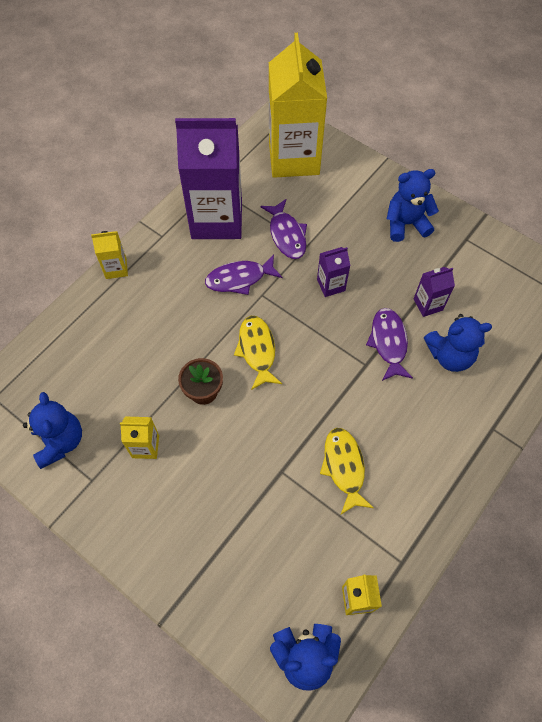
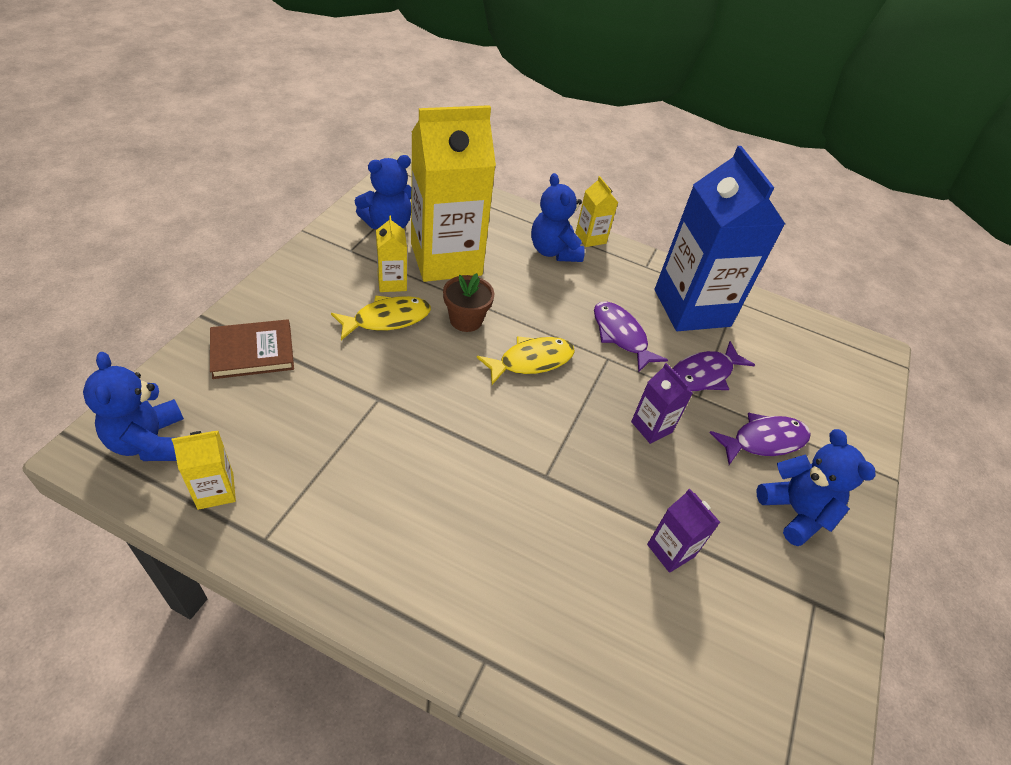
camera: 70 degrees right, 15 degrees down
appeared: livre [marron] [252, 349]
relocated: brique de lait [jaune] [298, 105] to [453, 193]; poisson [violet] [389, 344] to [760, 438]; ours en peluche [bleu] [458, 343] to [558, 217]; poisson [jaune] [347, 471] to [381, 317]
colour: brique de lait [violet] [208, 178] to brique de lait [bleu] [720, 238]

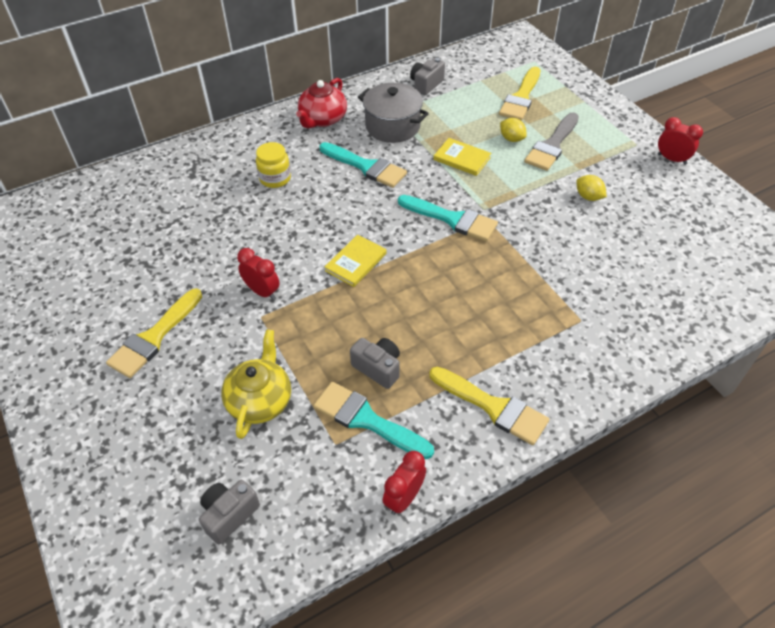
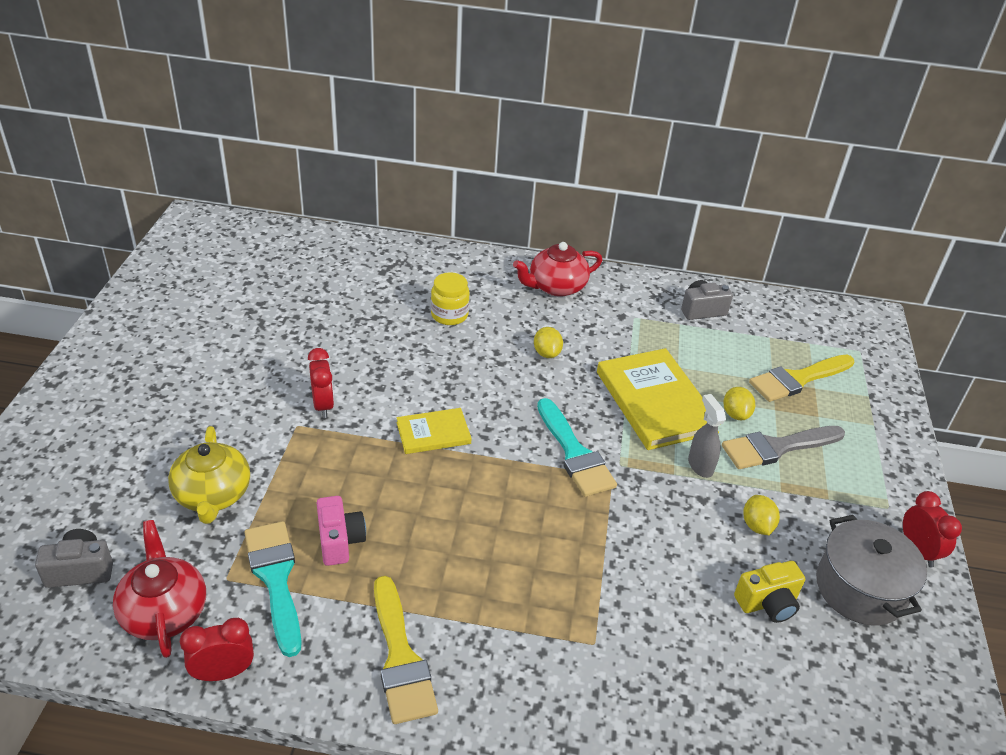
camera: 35 degrees right, 10 degrees down
missing: pinceau [jaune] [154, 333]
appeared: vaporisateur [gris] [707, 436]; théière [rouge] [159, 589]; appareil photo [jaune] [769, 592]
relocated: marmite [gris] [393, 113] to [871, 570]
exchanged: pinceau [turquoise] [363, 165] to citron [jaune] [548, 342]
colour: appareil photo [gris] [375, 363] to appareil photo [rose] [341, 531]
spun: théière [jaune] [256, 384] = [209, 475] 120 degrees clockwise
size: livre [jaune] [462, 157] = [658, 399] x1.85

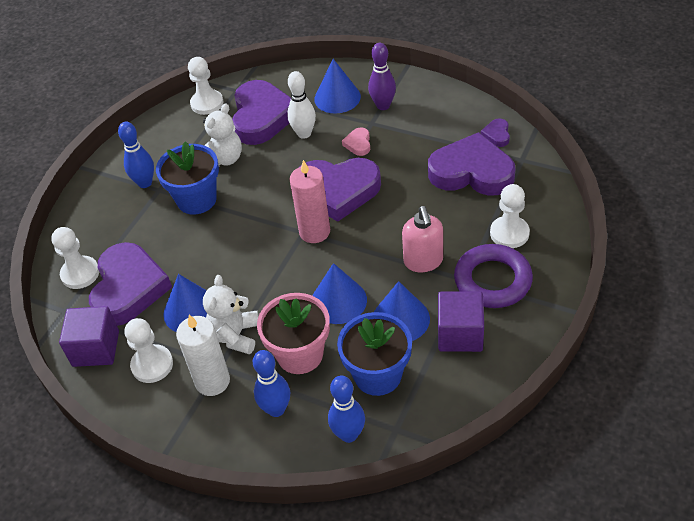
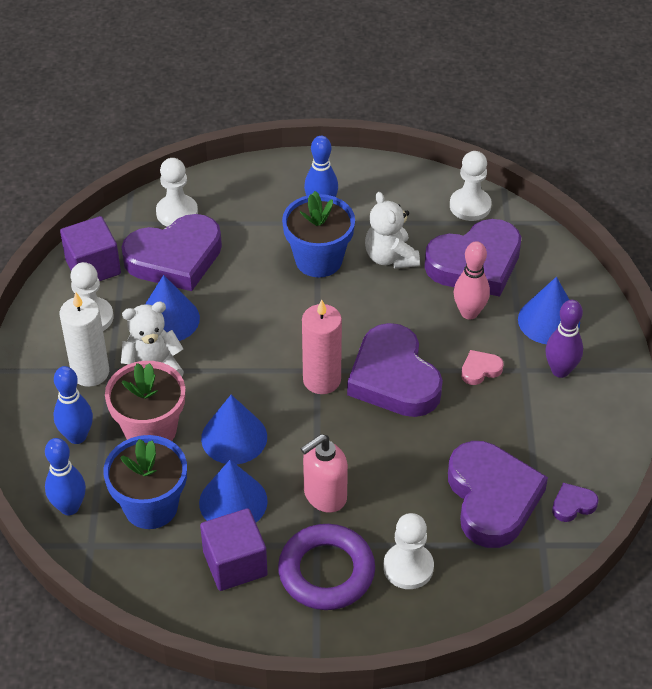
camera: 60 degrees right, 0 degrees up
colour: quille [blanc] [301, 105] to quille [rose] [472, 280]
spun: ours en peluche [blanc] [222, 134] = [392, 230] 60 degrees clockwise

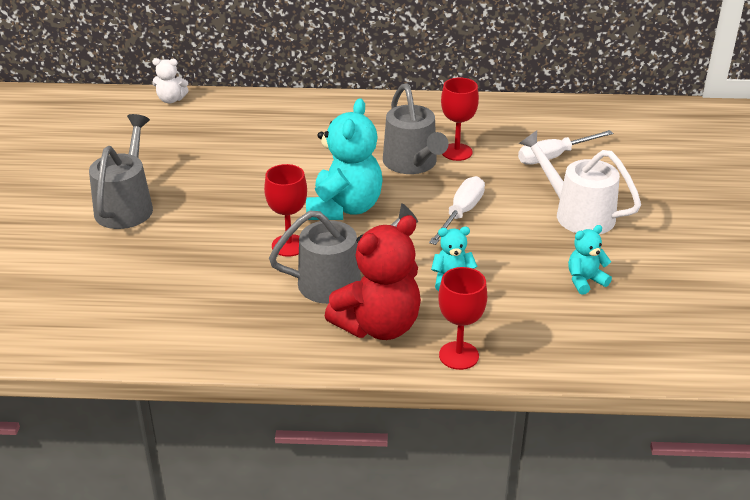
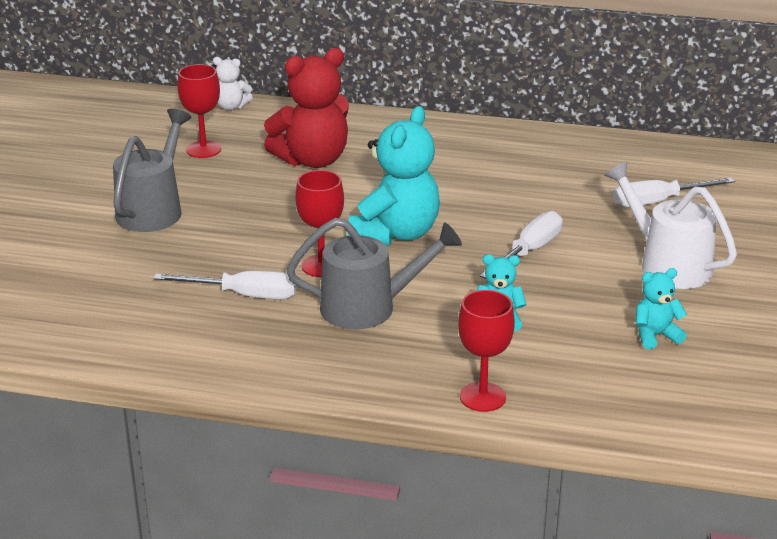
camera: 10 degrees right, 5 degrees down
missing: arrosoir [gris] [416, 128]
appeared: tournevis [blanc] [225, 285]
relocated: verre à pied [rouge] [460, 119] to [199, 111]; ours en peluche [rouge] [373, 277] to [306, 108]

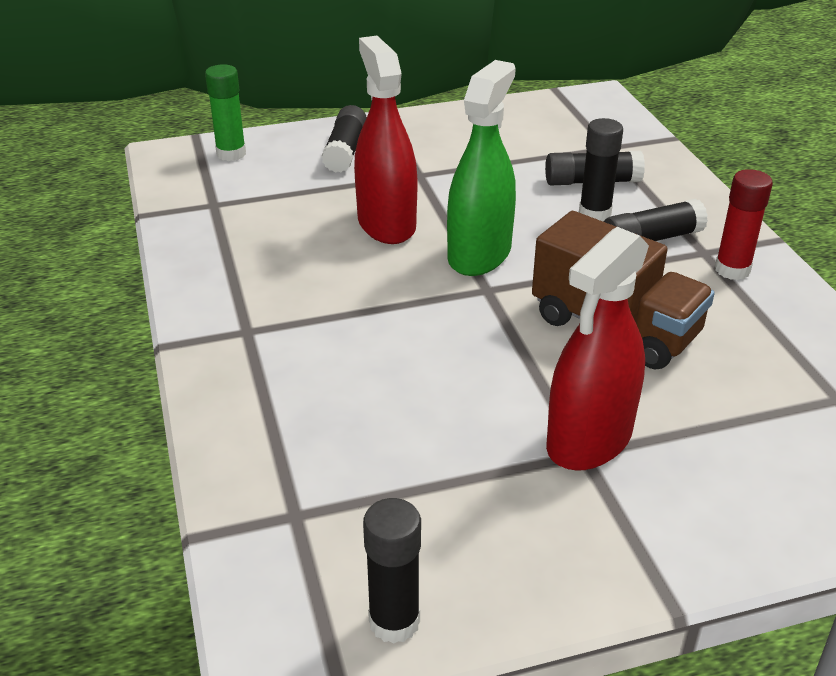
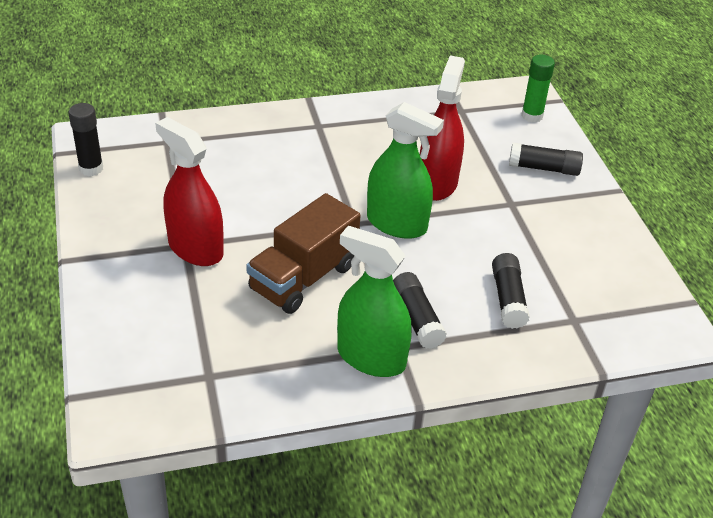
camera: 90 degrees right, 5 degrees up
missing: bâton de colle [noir] [601, 169]
exchanged: bâton de colle [rouge] [744, 224] to vaporisateur [vert] [374, 301]
spun: vaporisateur [rouge] [385, 140] = [442, 128] 60 degrees counterclockwise

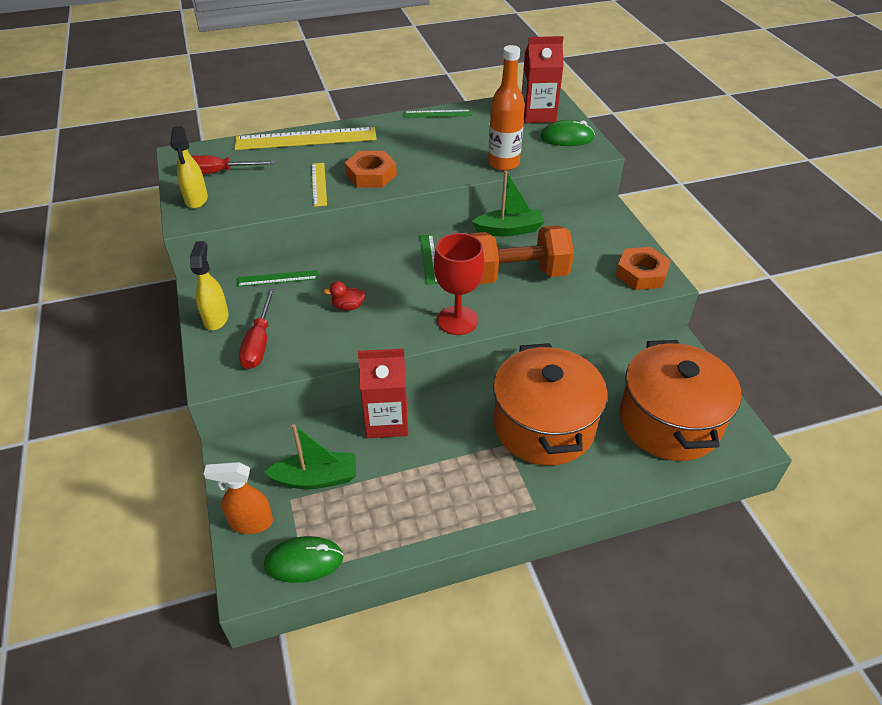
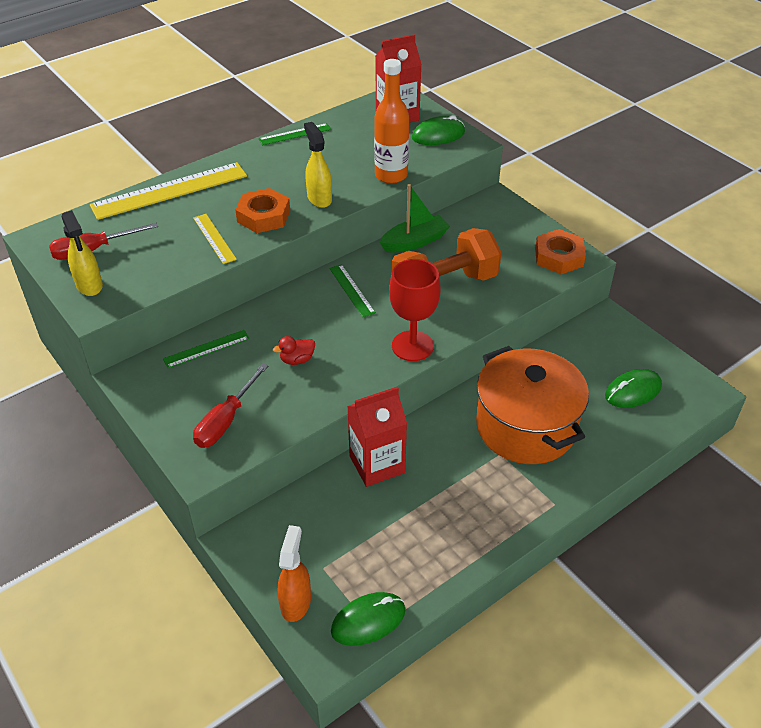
camera: 20 degrees left, 0 degrees up
missing: bateau [vert] [310, 456]
relocated: vaporisateur [jaune] [209, 285] to [318, 165]
exchanged: marmite [orange] [680, 400] to souris [vert] [633, 388]
spun: tournevis [rouge] [257, 328] = [230, 405] 45 degrees clockwise; vaporisateur [orange] [238, 498] = [294, 573] 120 degrees clockwise

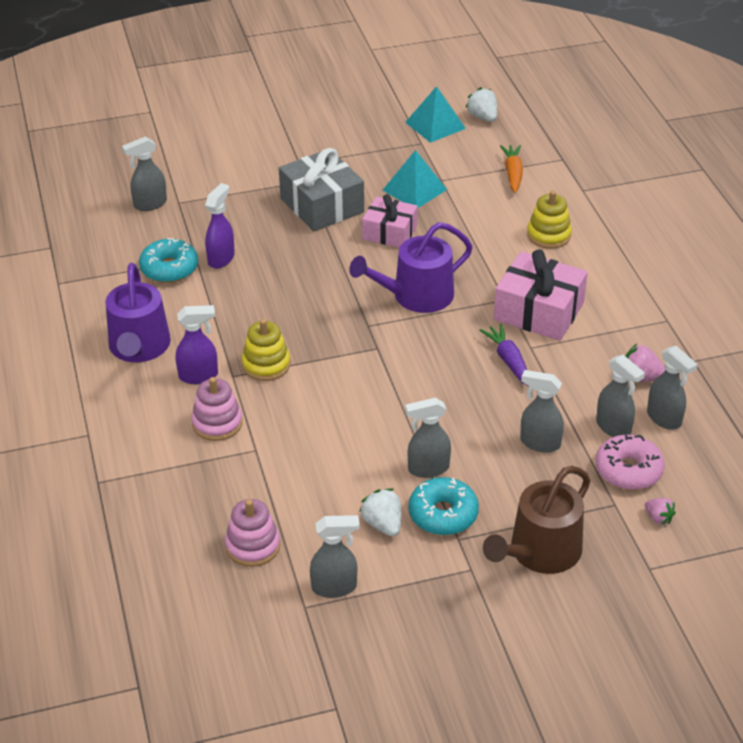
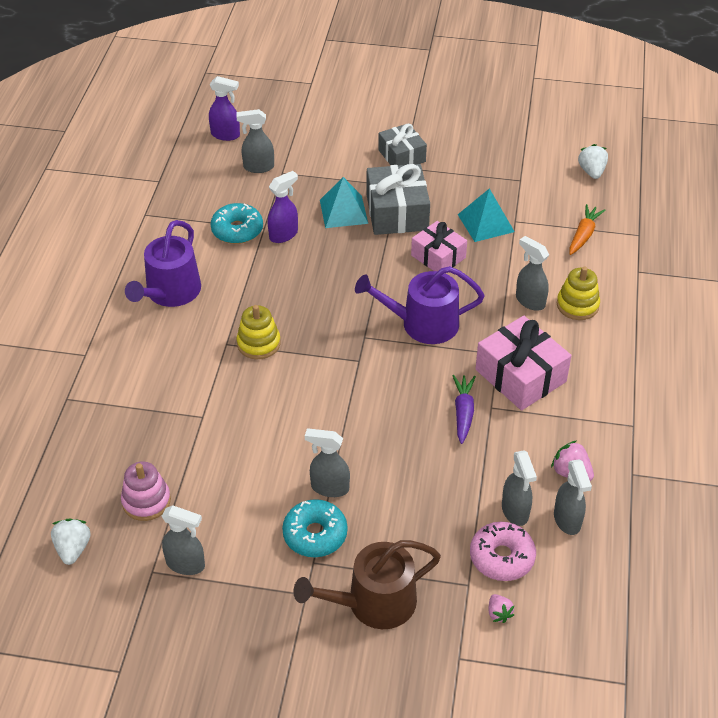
camera: 25 degrees right, 5 degrees up
missing: jouet à empiler [rose] [217, 409]
appeared: cadeau [gris] [402, 144]
relocated: pyramide [turquoise] [435, 114] to [344, 202]; vaporisateur [violet] [197, 344] to [224, 108]; vaporisateur [gris] [542, 411] to [532, 273]; fraise [blanc] [380, 512] to [70, 542]

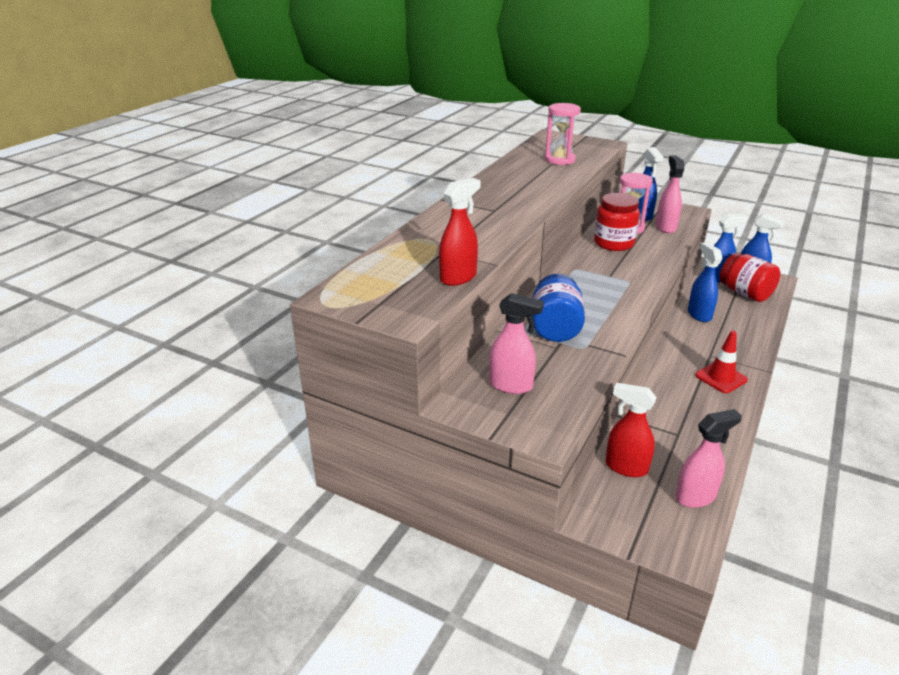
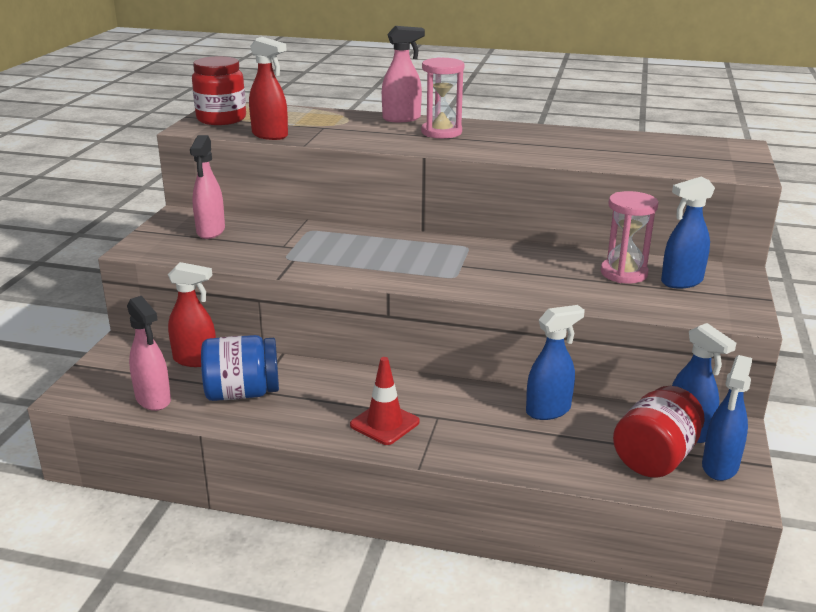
camera: 75 degrees right, 5 degrees down
relocated: sablier [rose] [563, 134] to [442, 98]; vaporisateur [rose] [670, 194] to [403, 74]; bocal [rouge] [617, 222] to [219, 90]; bocal [bleu] [558, 308] to [240, 368]
spun: vaporisateur [rouge] [631, 430] = [192, 314] 90 degrees clockwise

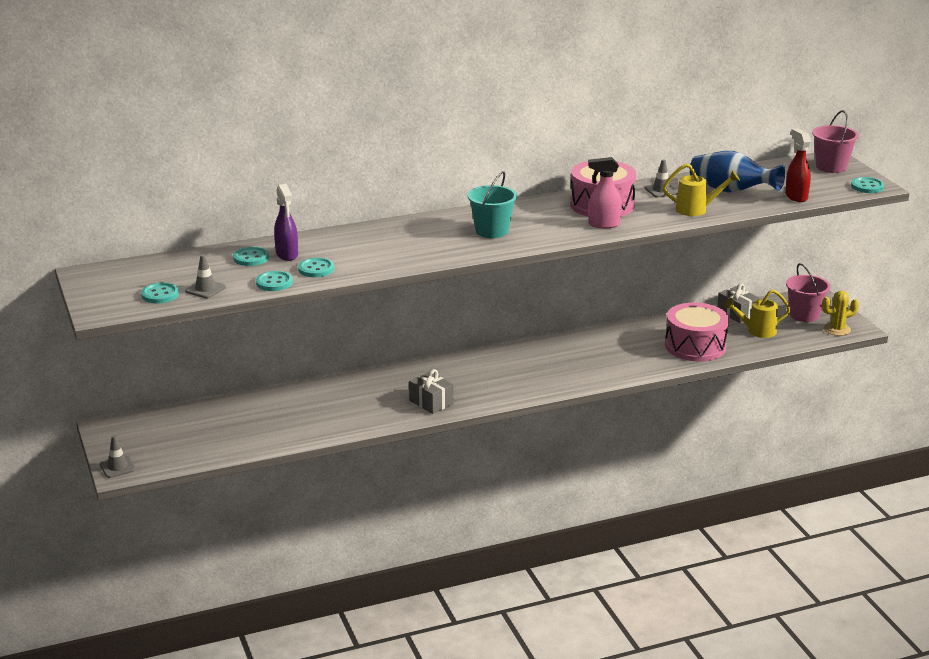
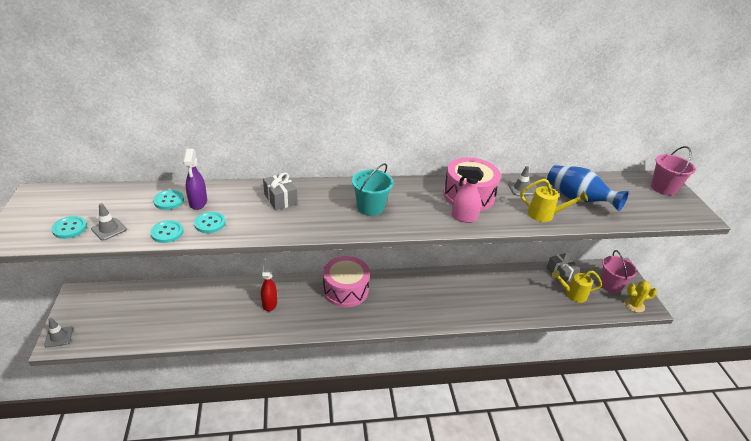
camera: 10 degrees right, 10 degrees up
missing: bouton [turquoise] [867, 185]
relocated: vaporisateur [rouge] [798, 165] to [269, 284]; tambour [rose] [697, 331] to [346, 281]; cadeau [gris] [431, 391] to [280, 191]

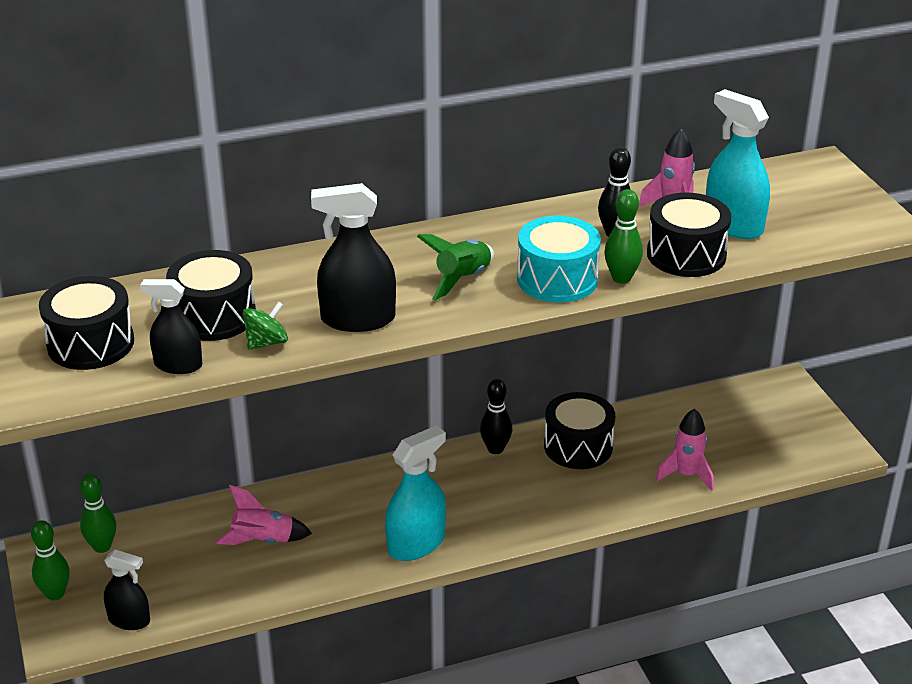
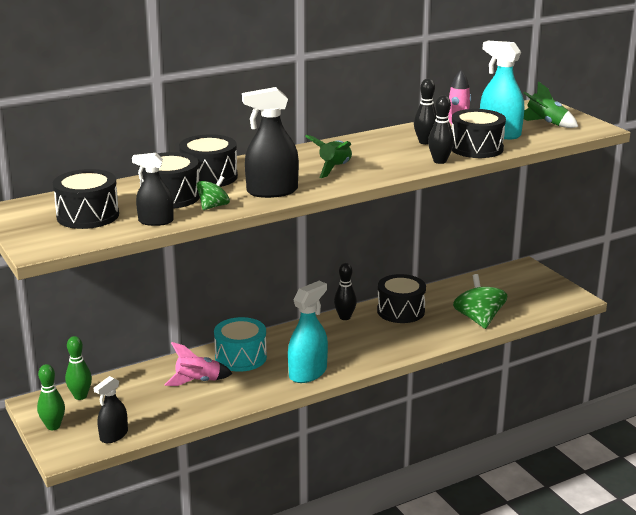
camera: 10 degrees left, 10 degrees down
appeared: fusée [vert] [551, 104]; tambour [noir] [208, 160]
relocated: tambour [turquoise] [559, 259] to [240, 344]
exchanged: fusée [rose] [685, 449] to toupie [vert] [480, 301]
colour: quille [vert] [623, 236] to quille [noir] [441, 129]
spun: vaporisateur [noir] [127, 590] = [111, 409] 120 degrees clockwise

